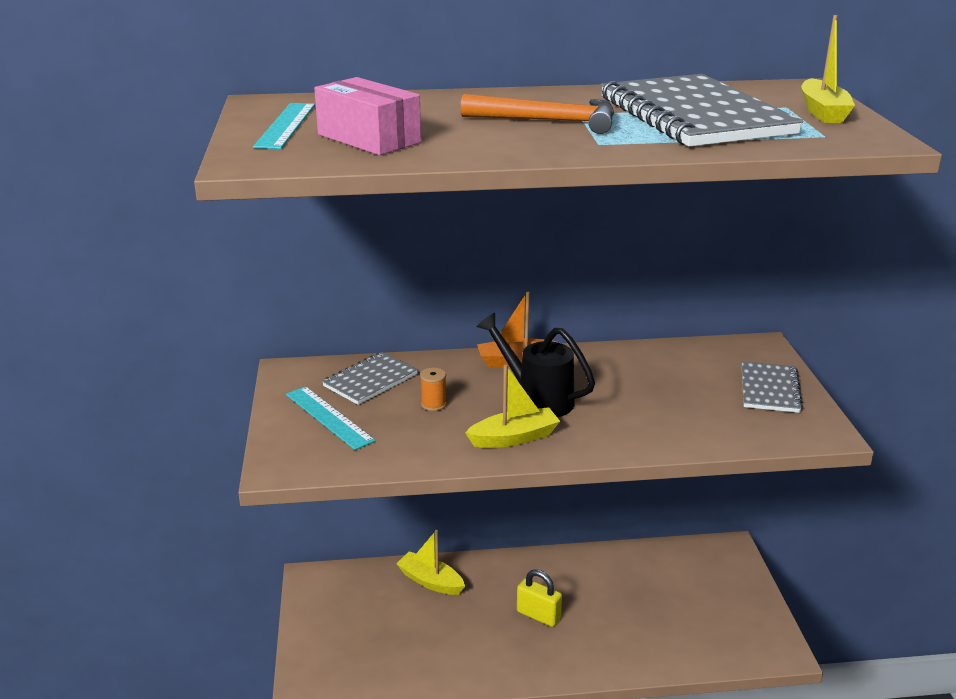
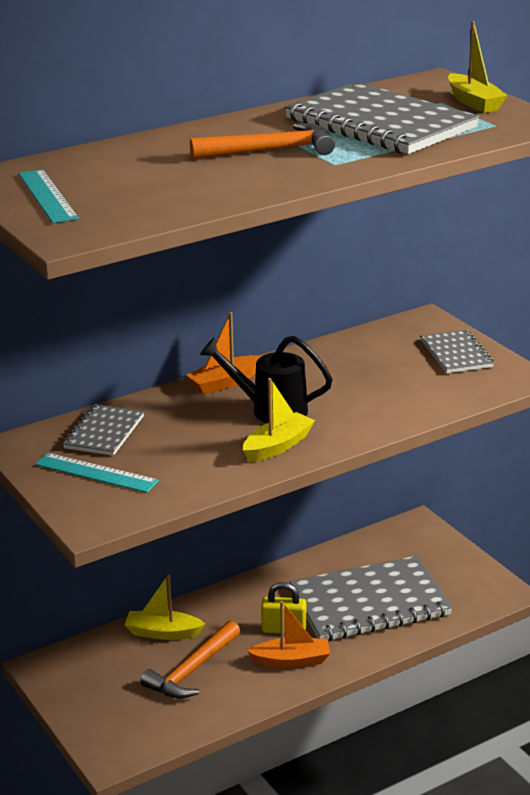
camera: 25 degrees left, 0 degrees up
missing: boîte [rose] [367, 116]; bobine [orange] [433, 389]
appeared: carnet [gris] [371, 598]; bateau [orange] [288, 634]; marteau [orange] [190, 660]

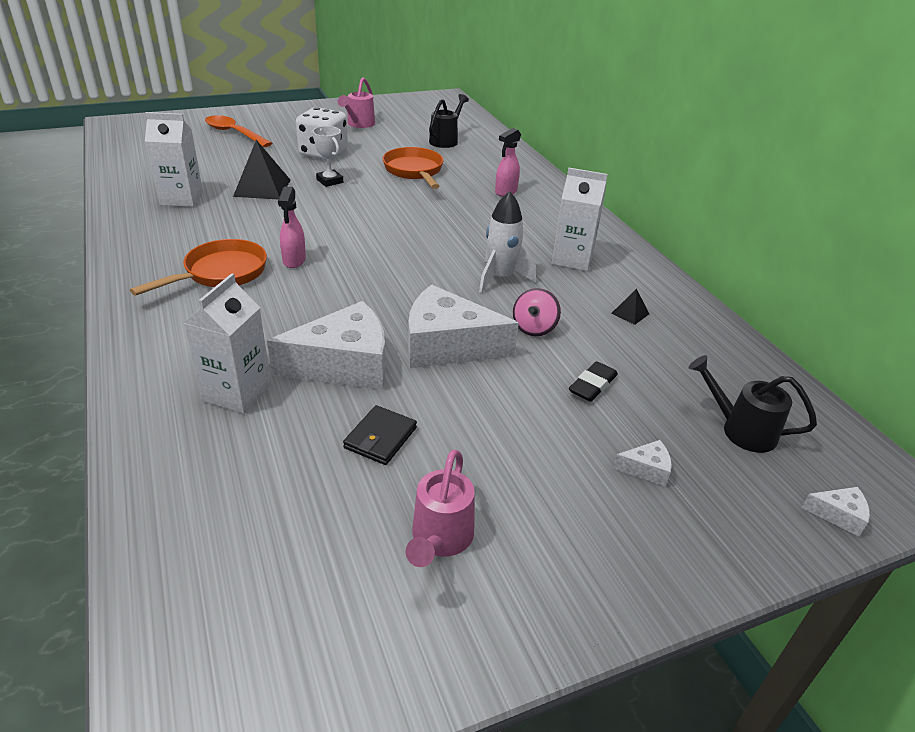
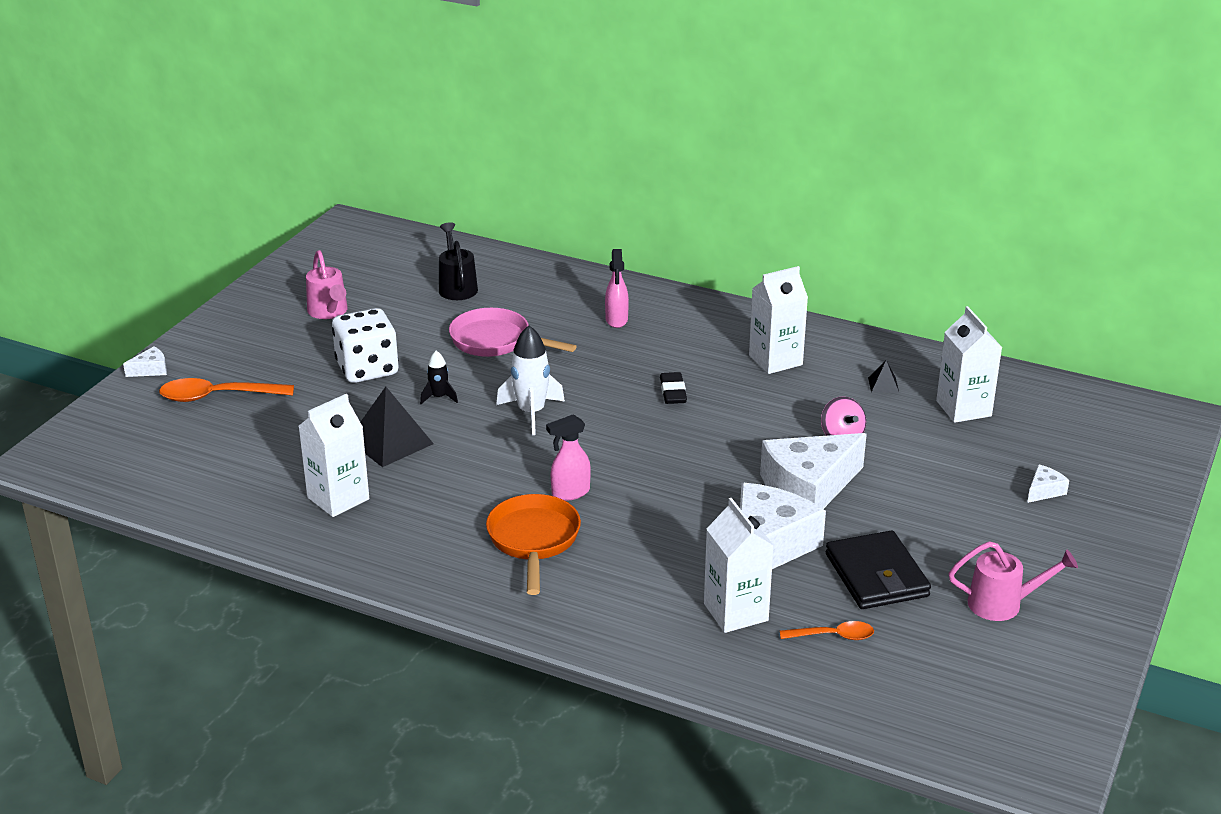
camera: 40 degrees left, 5 degrees down
missing: arrosoir [noir] [752, 404]
appeared: brique de lait [blanc] [969, 364]; cuillère [orange] [827, 630]
relocated: fusée [blanc] [507, 242] to [530, 380]; gomme [noir] [593, 381] to [673, 388]; fromage [blanc] [836, 511] to [145, 361]
exchanged: trophée [blanc] [328, 156] to fusée [noir] [439, 377]
colour: poêle [orange] [413, 168] to poêle [rose] [513, 332]
spun: vaporisateur [rose] [292, 227] = [568, 457] 105 degrees clockwise; arrosoir [rose] [440, 508] = [1013, 581] 60 degrees counterclockwise
size: portefeuille [noir] [380, 435] = [878, 569] x1.64

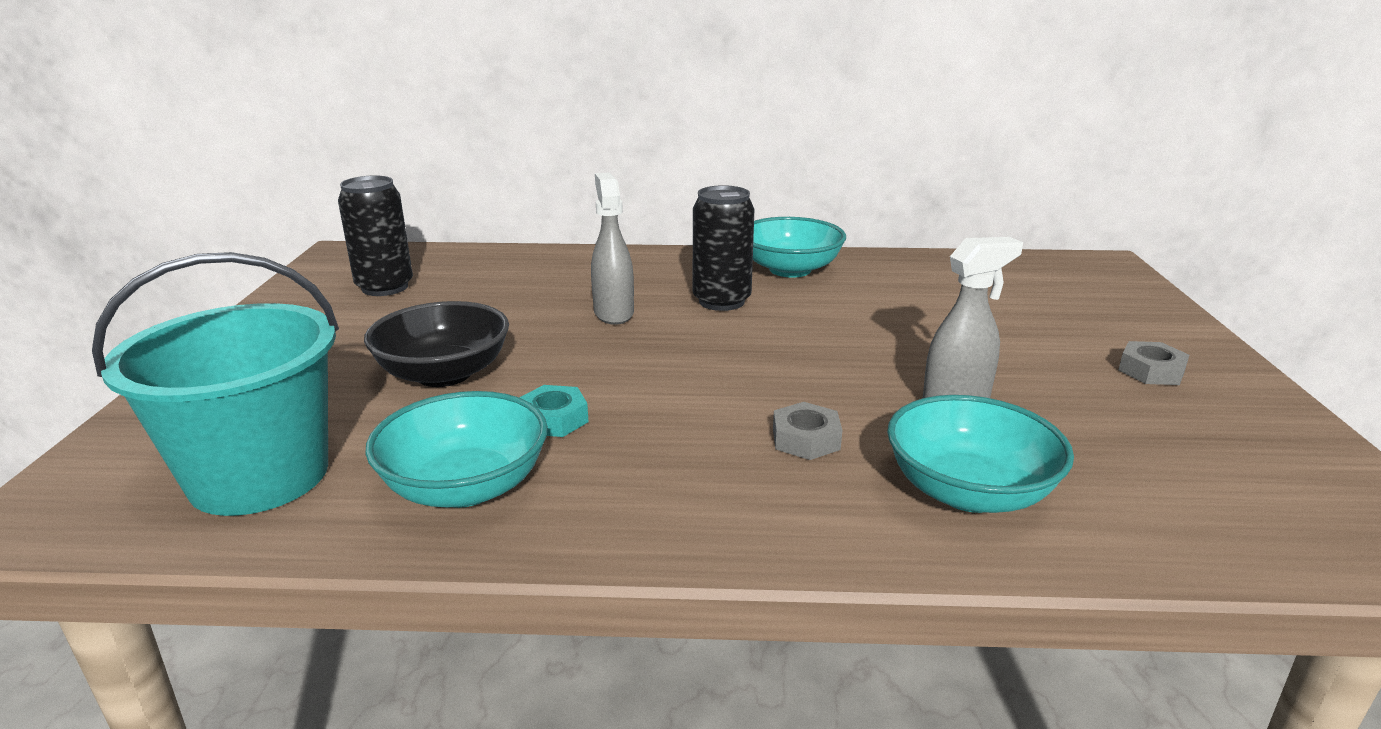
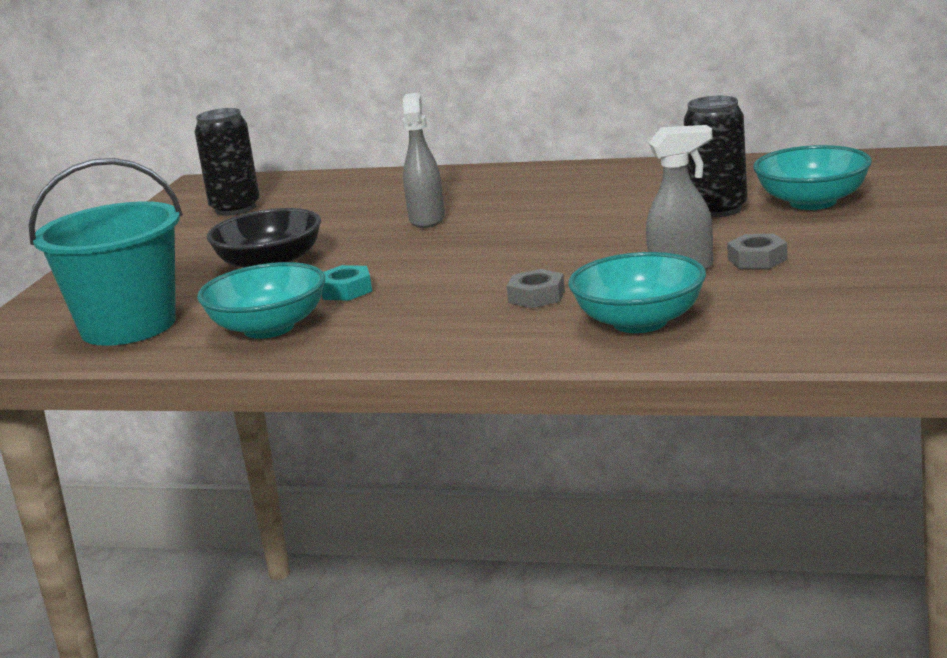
camera: 15 degrees right, 5 degrees down
relocated: canette [noir] [723, 248] to [716, 156]; bol [turquoise] [799, 247] to [812, 177]; écrou [gris] [1153, 363] to [757, 251]

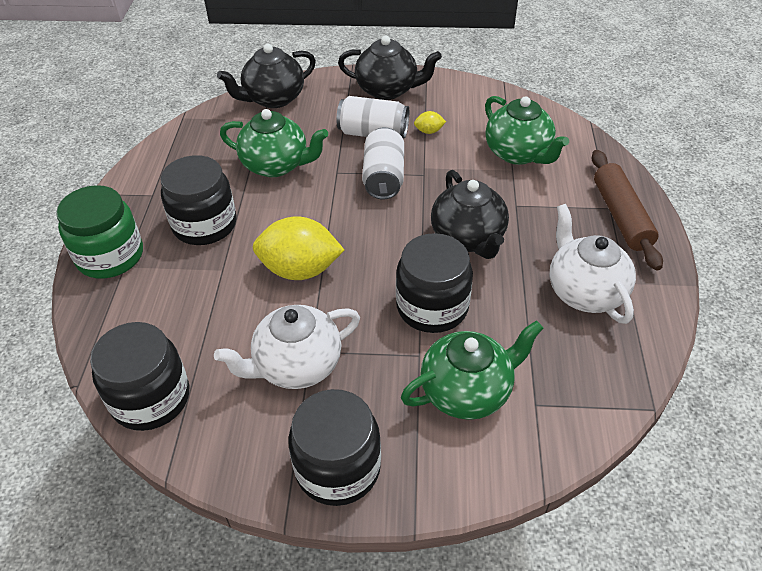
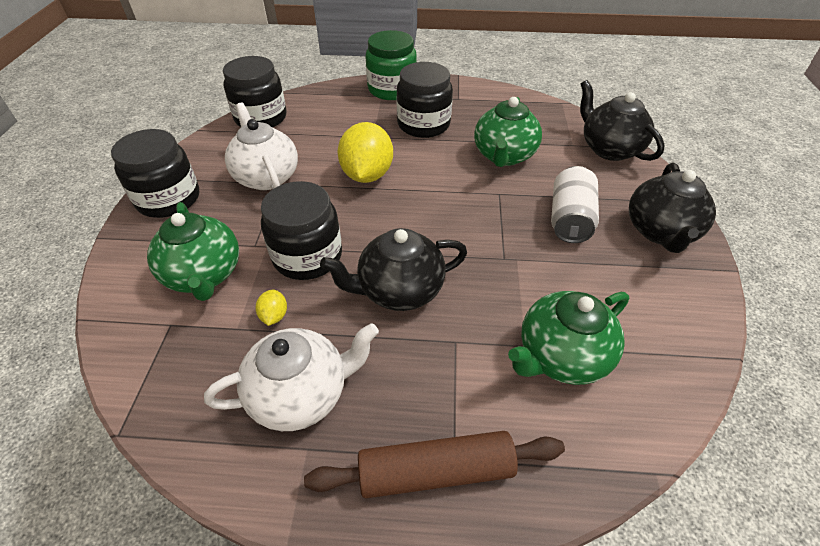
camera: 90 degrees right, 0 degrees up
missing: canette [blanc] [383, 163]
relocated: citron [jaune] [430, 122] to [271, 307]

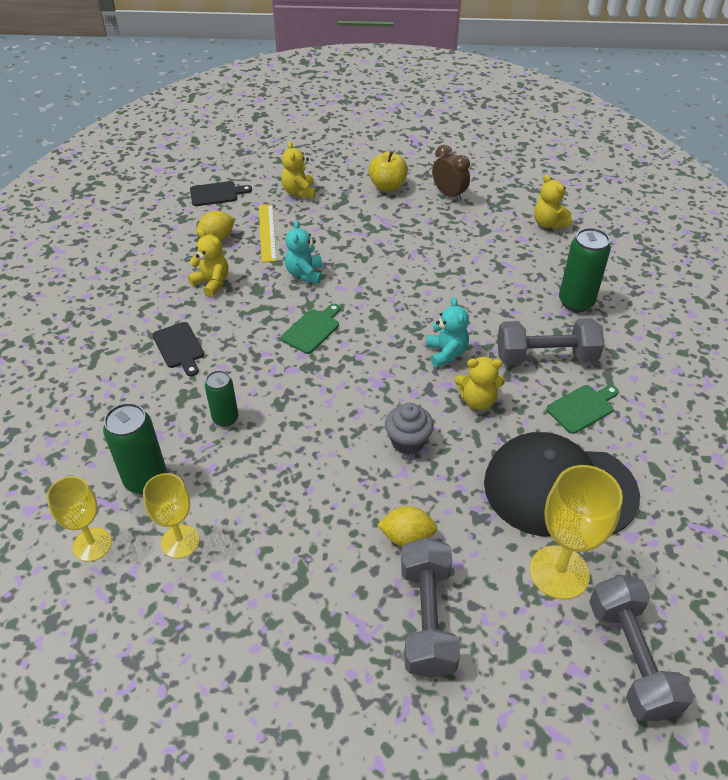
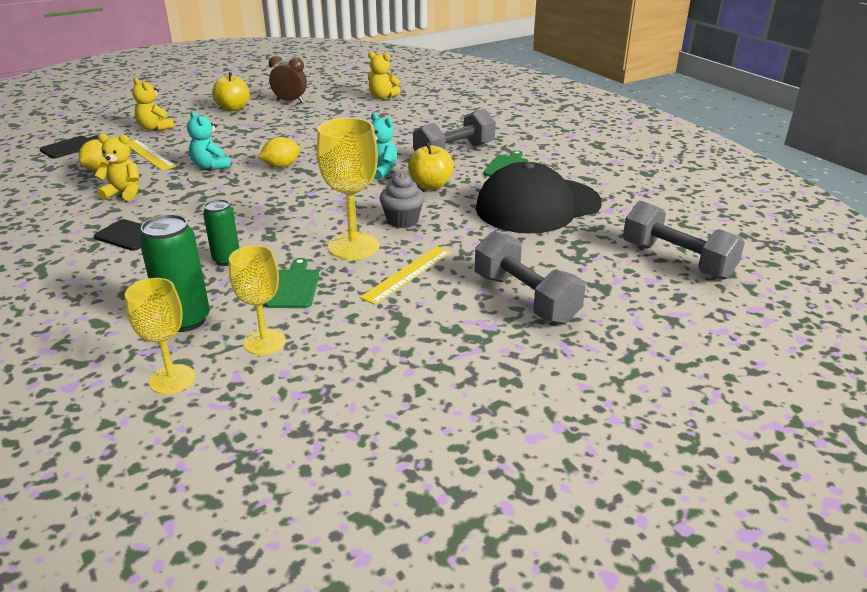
camera: 35 degrees left, 15 degrees down
missing: canette [vert] [585, 270]
appeared: règle [jaune] [405, 275]
relocated: planche à découper [vert] [310, 329] to [292, 283]; verre à pied [jaune] [576, 532] to [348, 189]; citron [jaune] [407, 526] to [279, 152]
exchanged: ours en peluche [jaune] [480, 383] to pomme [jaune] [431, 166]

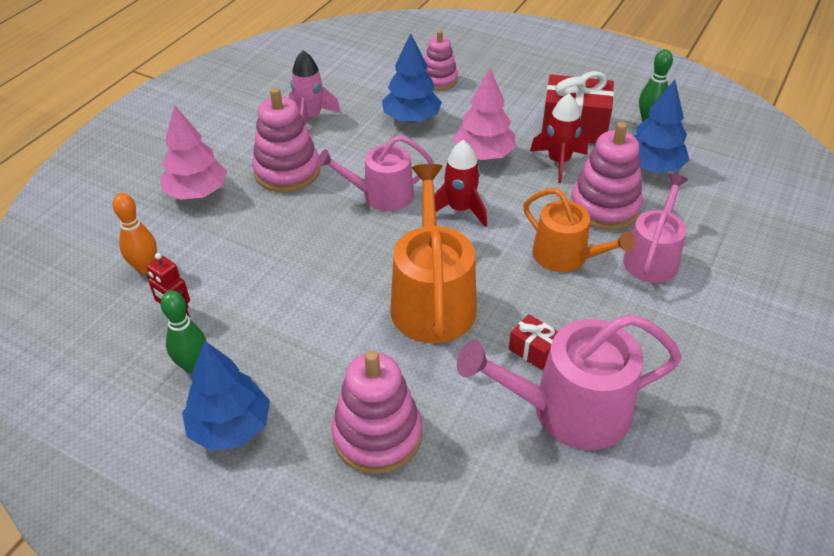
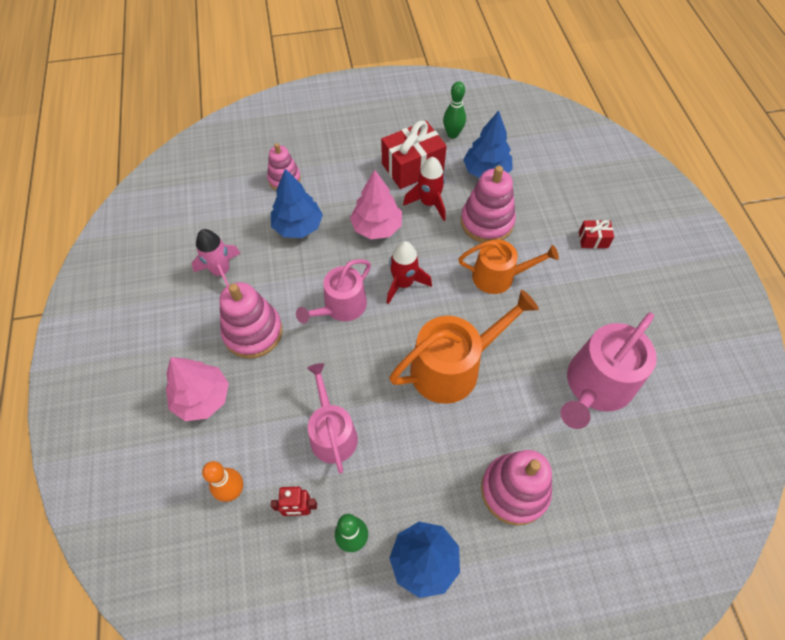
camera: 40 degrees left, 15 degrees up
relocated: arrosoir [rose] [655, 228] to [332, 418]; cadeau [rouge] [533, 342] to [596, 234]
spun: arrosoir [orange] [433, 253] = [464, 347] 105 degrees clockwise

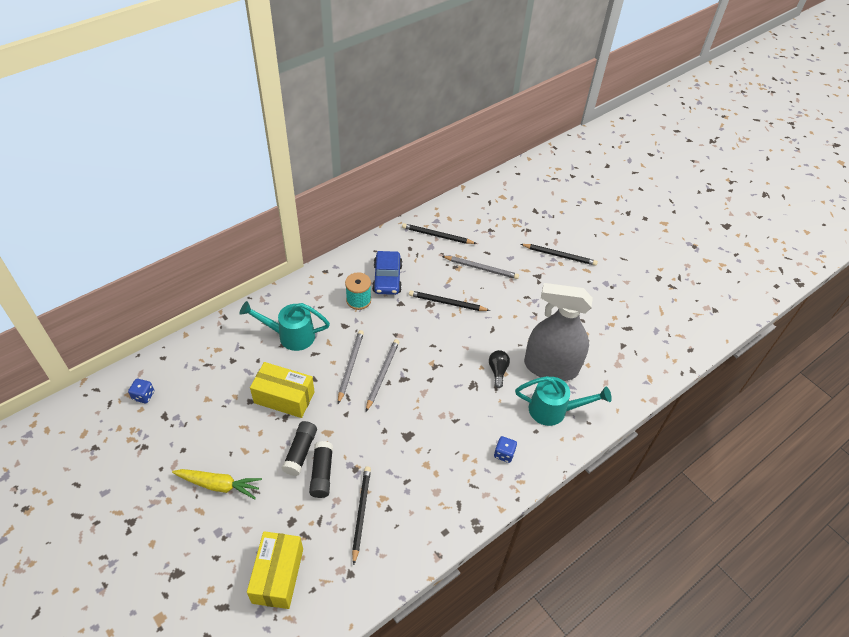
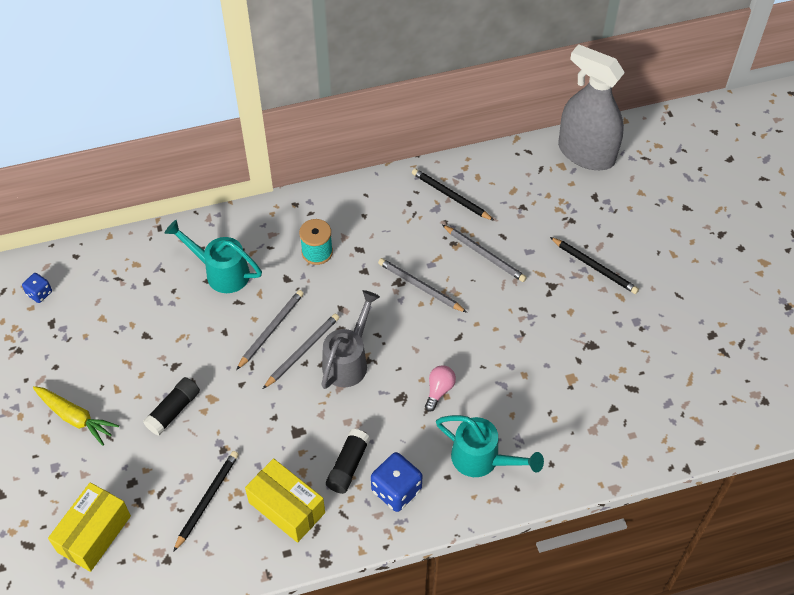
camera: 25 degrees right, 5 degrees up
missing: voiture [bleu] [387, 273]
appeared: arrosoir [gris] [350, 339]
relocated: vaporisateur [gris] [558, 332] to [591, 107]; boîte [jaune] [282, 390] to [285, 500]; bâton de colle [noir] [321, 469] to [348, 461]
colour: crayon [noir] [449, 300] to crayon [gris] [422, 285]; ampoule [noir] [499, 369] to ampoule [rose] [440, 388]
size: dé [bleu] [505, 449] = [396, 482] x1.76

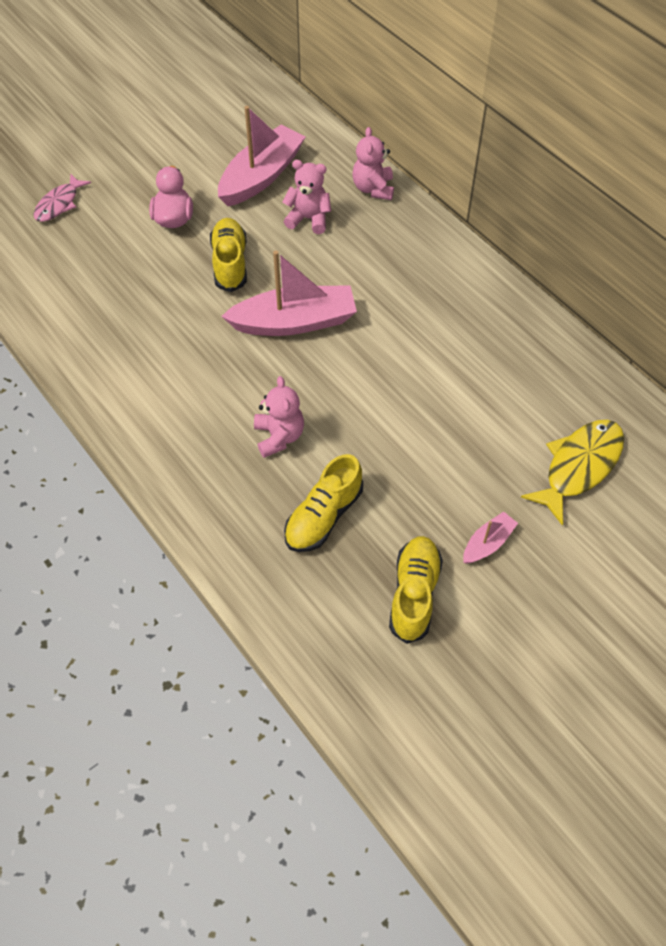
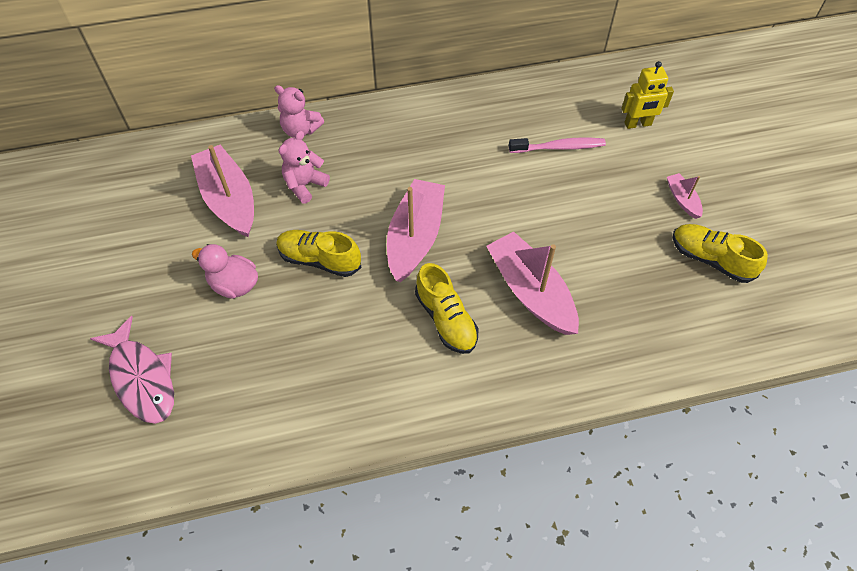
camera: 65 degrees left, 0 degrees up
appeared: brosse à dents [rose] [557, 145]
relocated: chaussure [jaune] [323, 503] to [446, 308]
exchanged: ours en peluche [rose] [279, 417] to bateau [rose] [532, 283]; poisson [jaune] [572, 473] to robot [jaune] [647, 95]
size: poisson [rose] [62, 198] = [132, 370] x1.57

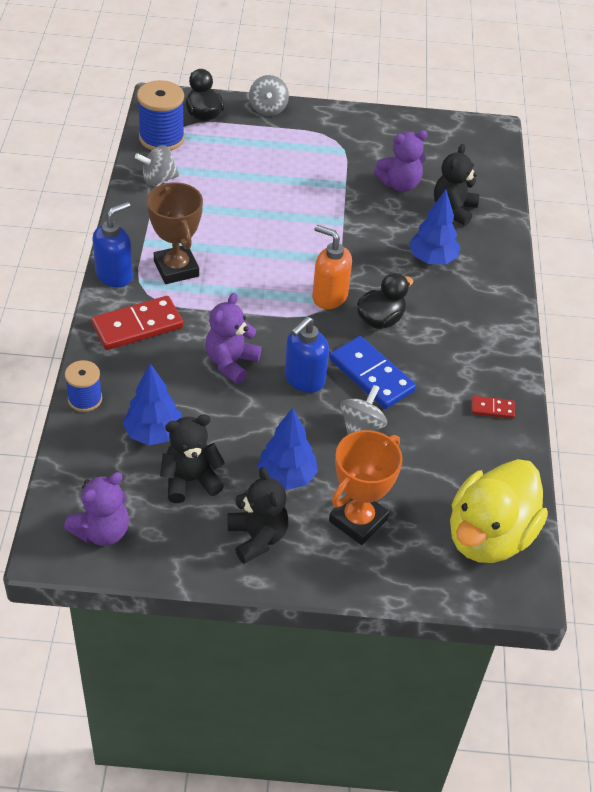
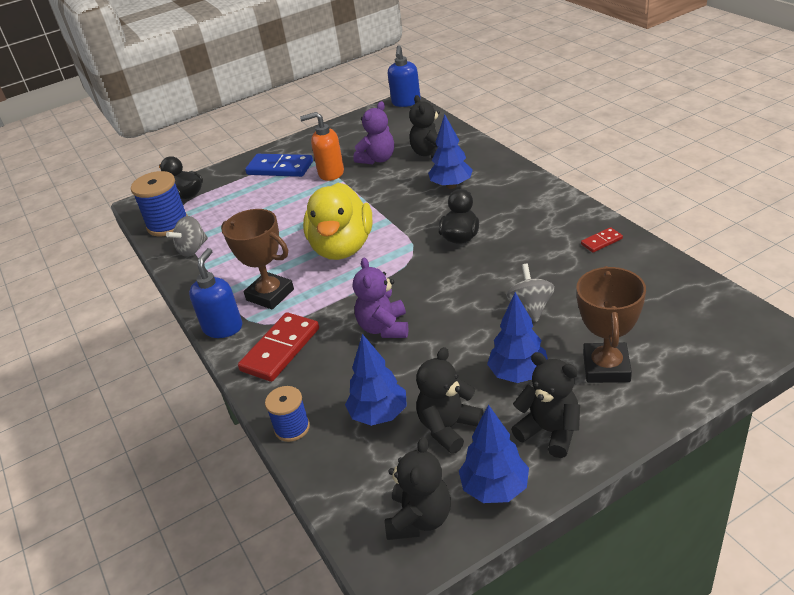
camera: 25 degrees left, 10 degrees down
missing: toupie [gris] [269, 95]
appeared: arbre [bleu] [494, 453]
relocated: distributeur de savon [orange] [332, 267] to [322, 146]; distributeur de savon [bleu] [306, 355] to [404, 76]; domino [bleu] [373, 372] to [279, 165]; canard [jaune] [499, 511] to [338, 221]
colour: trophée [orange] [366, 487] to trophée [marron] [611, 324]; ours en peluche [violet] [96, 509] to ours en peluche [noir] [418, 488]

